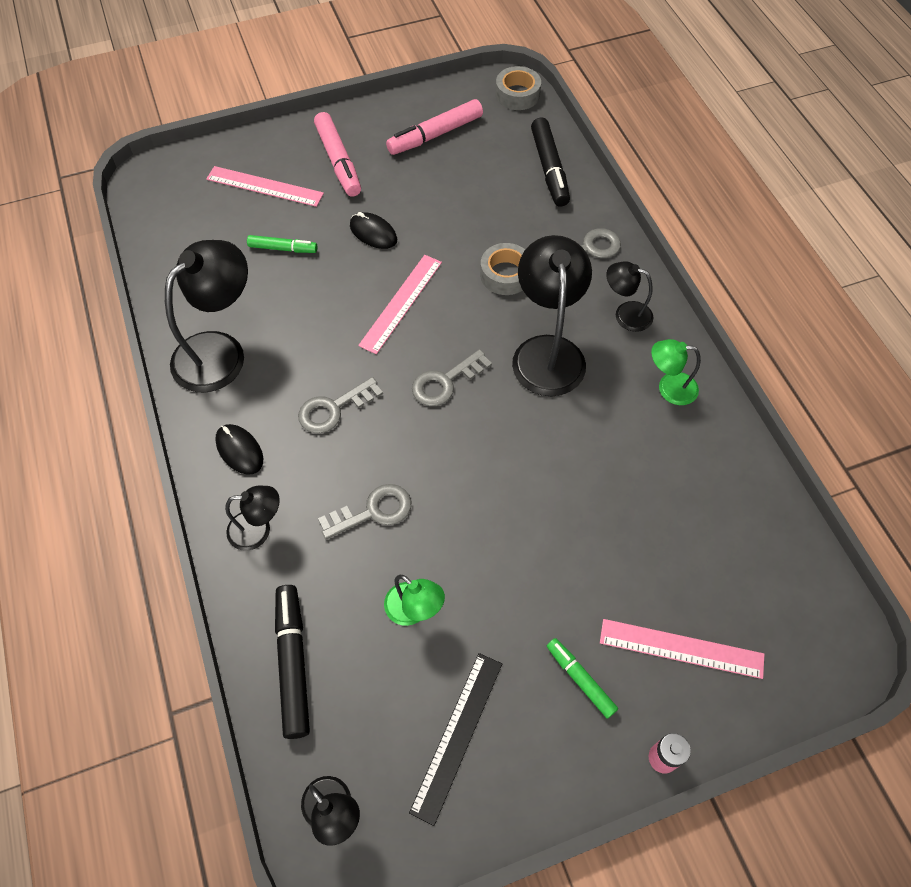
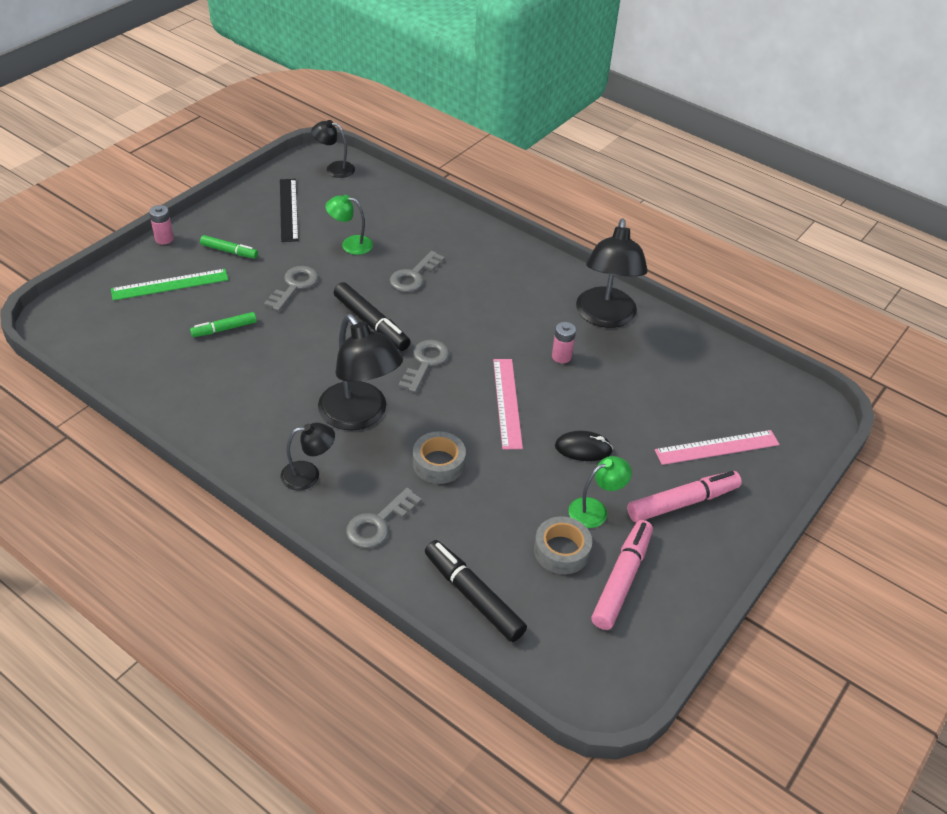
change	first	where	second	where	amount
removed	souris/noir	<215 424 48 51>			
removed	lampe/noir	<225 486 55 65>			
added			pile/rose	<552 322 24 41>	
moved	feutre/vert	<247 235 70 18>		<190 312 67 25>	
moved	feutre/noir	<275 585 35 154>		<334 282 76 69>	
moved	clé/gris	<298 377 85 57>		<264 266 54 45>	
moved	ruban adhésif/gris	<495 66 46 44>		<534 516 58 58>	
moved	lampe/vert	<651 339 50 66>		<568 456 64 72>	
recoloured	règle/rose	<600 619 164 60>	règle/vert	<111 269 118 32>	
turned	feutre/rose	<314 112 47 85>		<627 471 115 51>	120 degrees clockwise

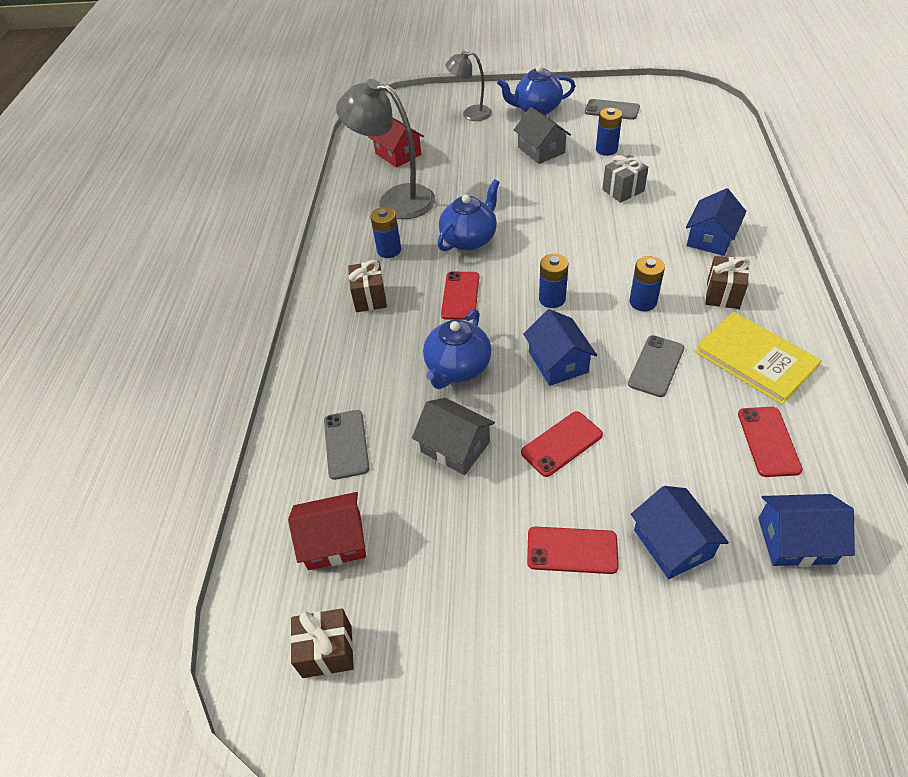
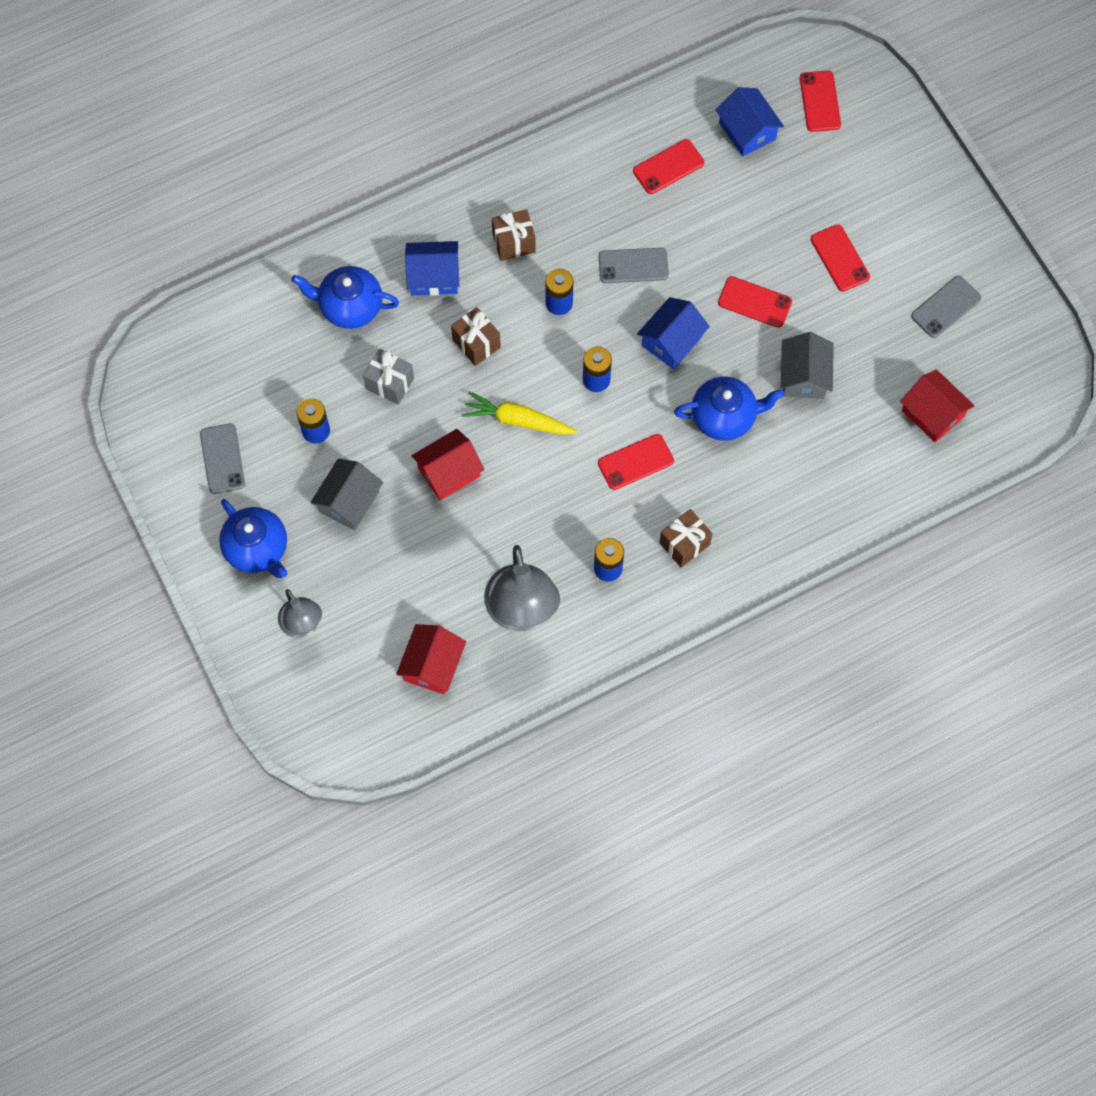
change	first	where	second	where	amount
removed	maison/bleu	<631 486 98 93>			
removed	livre/jaune	<695 312 127 93>			
added			maison/rouge	<411 429 74 71>	
added			carotte/jaune	<462 391 115 44>	
added			téléphone/rouge	<800 71 41 61>	
moved	cadeau/marron	<290 608 64 70>		<451 307 50 59>	
moved	téléphone/gris	<324 410 45 70>		<911 276 70 62>	
moved	théière/bleu	<438 179 62 72>		<291 266 108 63>	

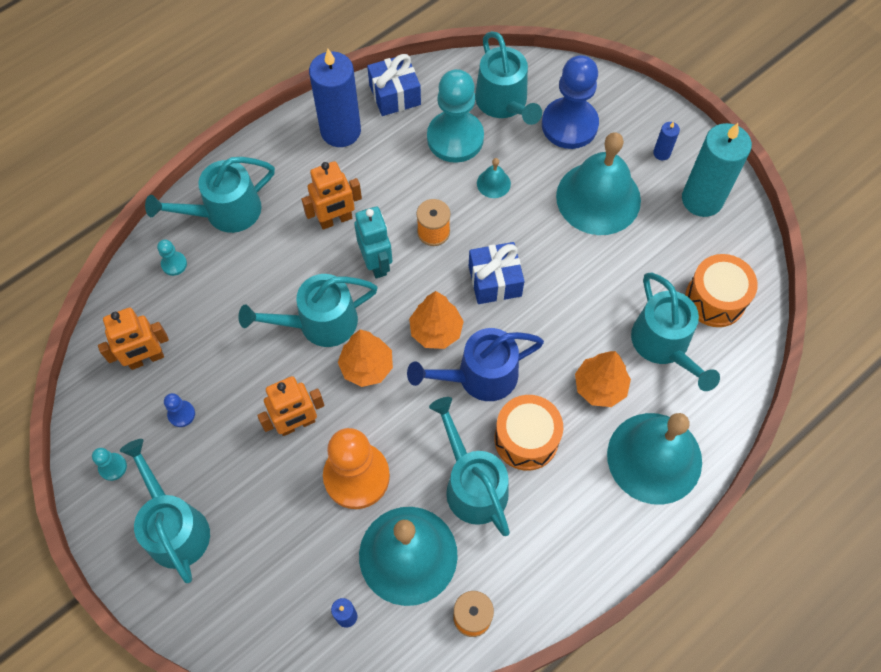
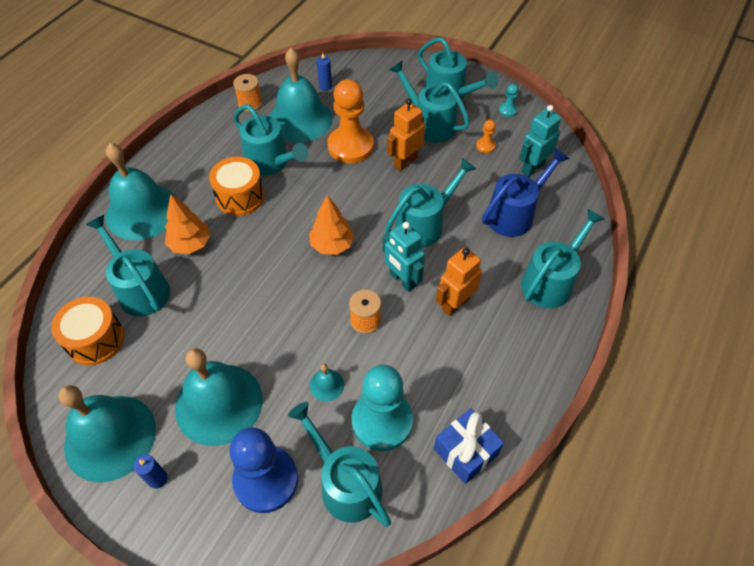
change	first	where	second	where	amount
removed	pion/turquoise	<157 239 30 37>			
removed	bougie/bleu	<309 49 52 98>			
removed	arbre/orange	<338 330 55 57>			
removed	cadeau/bleu	<469 242 55 62>			
added			arrosoir/turquoise	<389 61 81 82>	
moved	arrosoir/bleu	<407 328 137 73>		<482 148 87 89>	
replaced	bougie/turquoise	<682 123 70 94>	cloche/turquoise	<58 385 98 97>	
recoloured	robot/orange	<98 308 71 62>	robot/turquoise	<519 105 42 72>	
recoloured	pion/bleu	<164 393 31 34>	pion/orange	<476 120 20 33>	

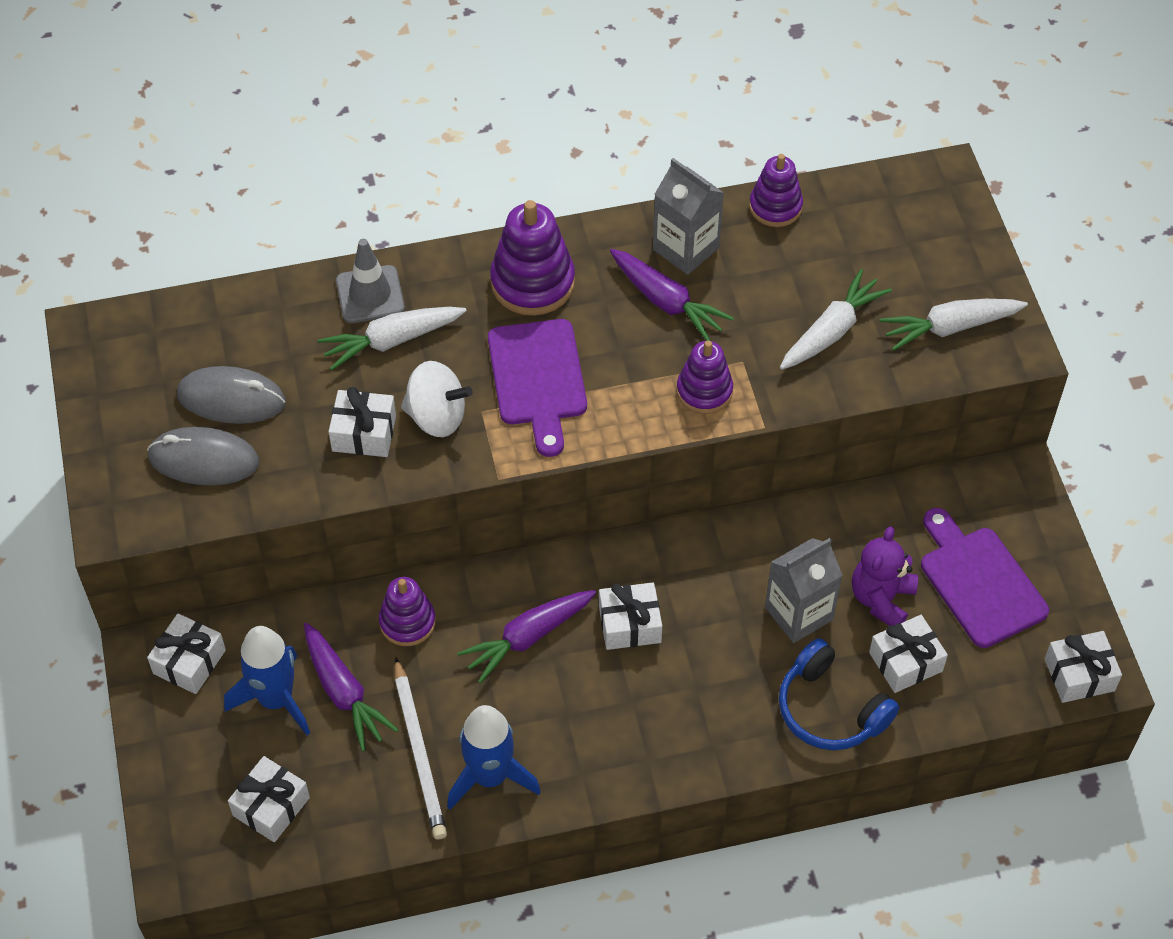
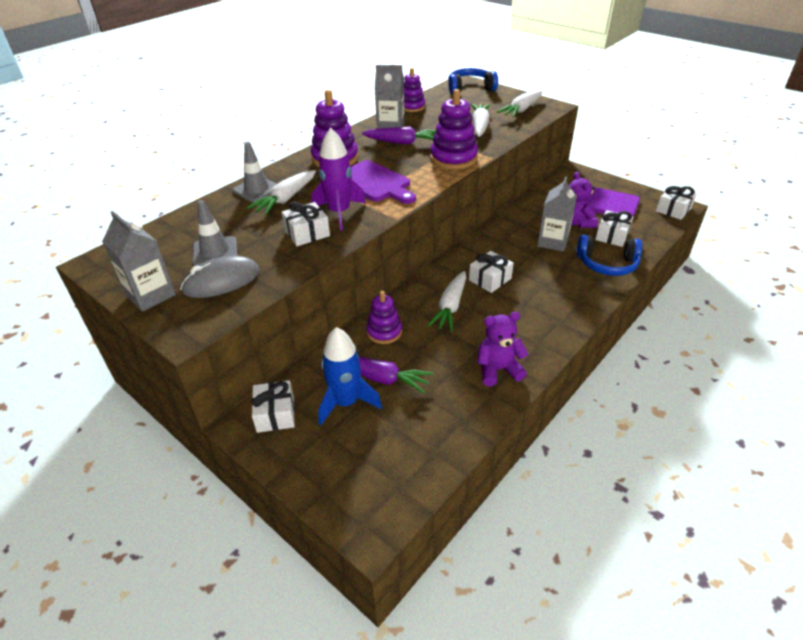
change	first	where	second	where	amount
removed	cadeau/blanc	<228 756 82 86>			
removed	crayon/blanc	<395 657 52 183>			
added			brique de lait/gris	<102 211 74 101>	
added			casque audio/bleu	<448 68 50 26>	
replaced	souris/gris	<177 366 108 58>	cône de chantier/gris	<192 200 45 66>	
replaced	toupie/blanc	<401 361 72 76>	fusée/violet	<311 127 55 103>	
replaced	fusée/bleu	<447 705 94 105>	ours en peluche/violet	<477 312 51 75>	
recoloured	carotte/violet	<457 590 139 93>	carotte/blanc	<427 271 39 61>	
resized	jouet à empiler/violet	<677 341 56 73>		<430 89 48 80>	x1.55

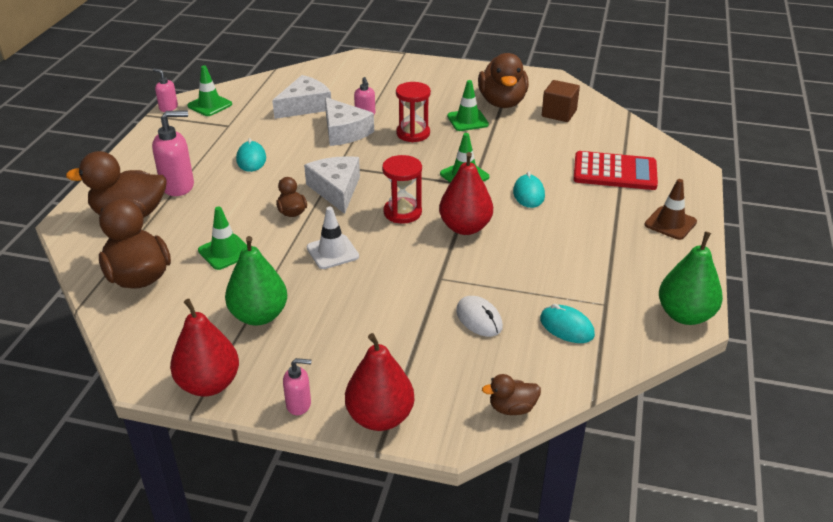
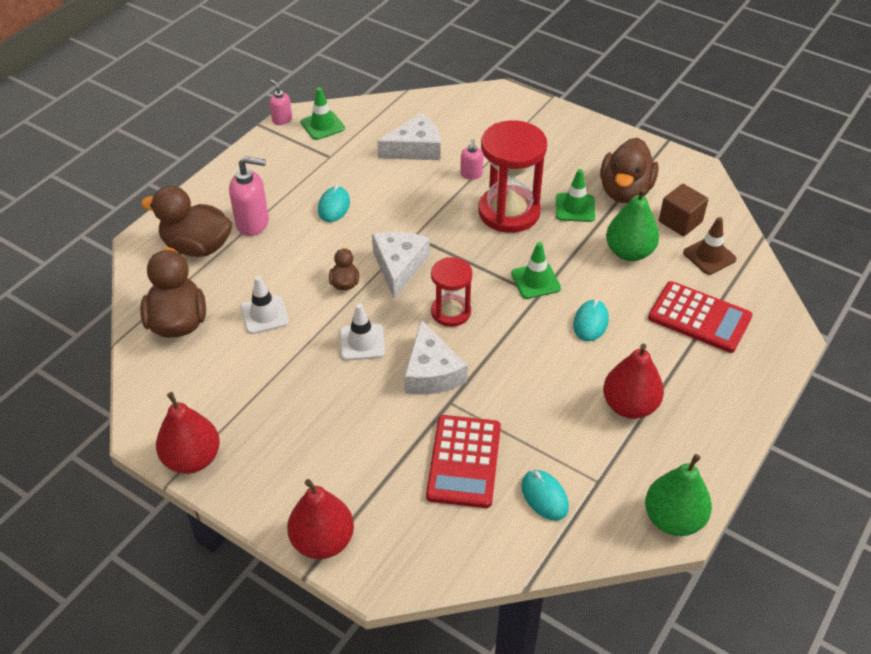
change	first	where	second	where	amount
removed	distributeur de savon/rose	<283 358 29 57>			
removed	canard/marron	<482 374 59 41>			
moved	poire/vert	<225 236 62 89>		<606 188 53 73>	
moved	fromage/blanc	<325 97 49 49>		<404 320 64 75>	
moved	poire/rouge	<439 152 54 83>		<603 344 61 75>	
moved	cône de chantier/marron	<644 179 53 61>		<683 217 54 58>	
replaced	souris/blanc	<456 296 47 41>	calculatrice/rouge	<426 415 75 93>	
recoloured	cône de chantier/vert	<198 207 49 63>	cône de chantier/blanc	<240 276 49 58>	
resized	sablier/rouge	<396 82 35 60>		<478 120 69 113>	x1.70

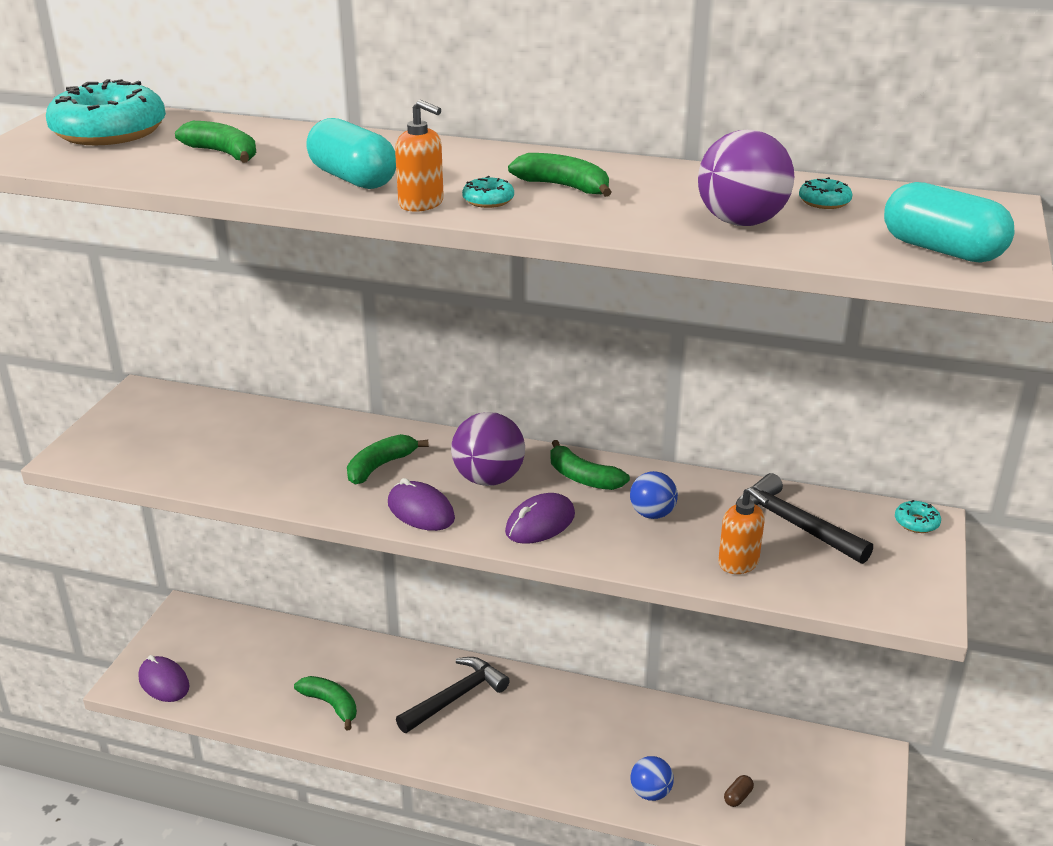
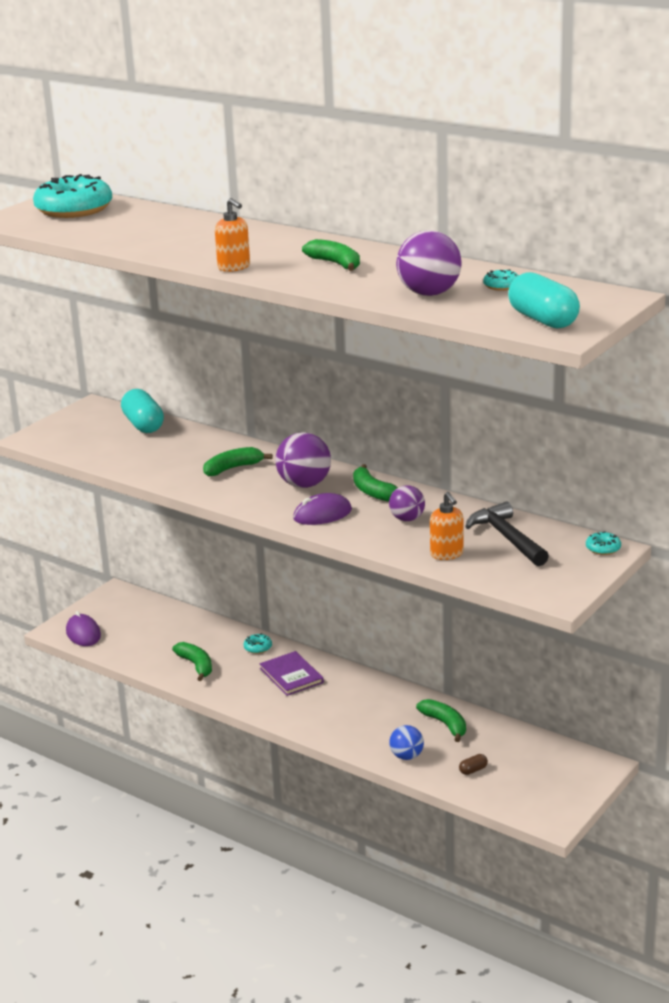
change	first	where	second	where	amount
removed	souris/violet	<388 478 67 53>			
moved	banane/vert	<175 121 81 42>		<416 699 50 43>	
moved	gélule/turquoise	<306 118 90 71>		<121 389 43 44>	
moved	beignet/turquoise	<462 176 52 32>		<244 633 28 21>	
replaced	marteau/noir	<396 657 114 76>	livre/violet	<260 651 64 45>	
recoloured	balle/bleu	<630 471 48 48>	balle/violet	<389 485 36 36>	

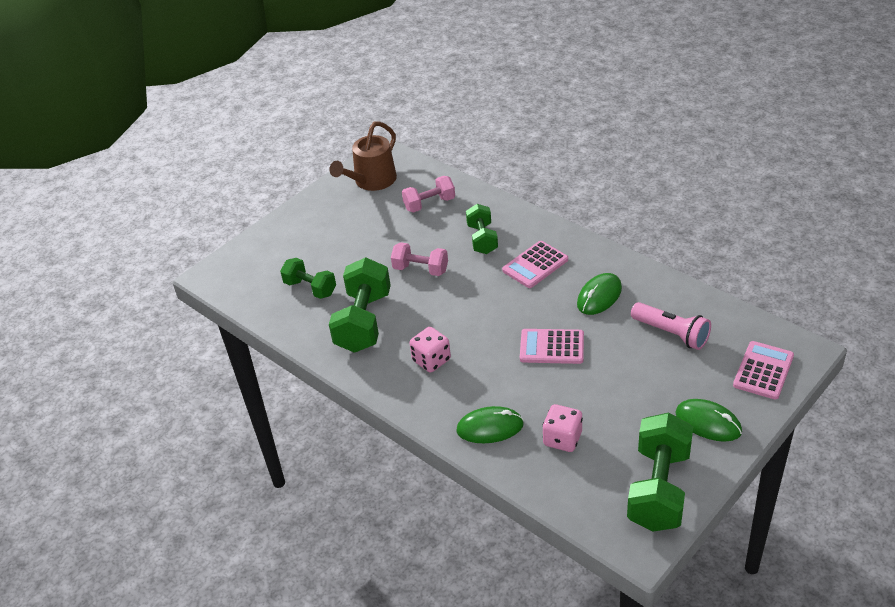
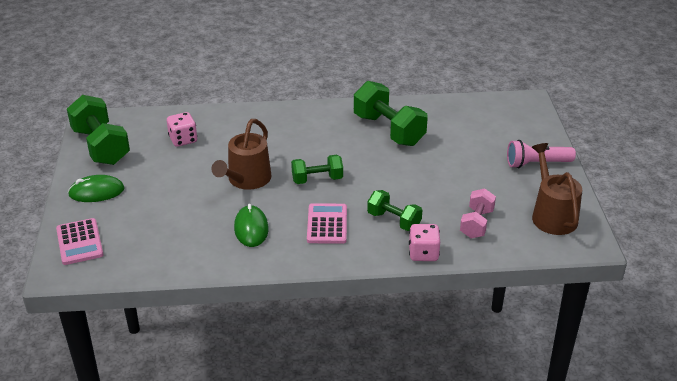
change	first	where	second	where	amount
removed	haltère/rose	<391 242 57 34>			
removed	souris/vert	<456 406 68 37>			
moved	haltère/vert	<280 258 56 41>		<291 155 52 29>	
moved	dé/rose	<409 327 42 45>		<409 224 31 37>	
moved	lampe de poche/rose	<631 302 80 48>		<507 140 69 28>	
replaced	calculatrice/rose	<520 329 64 35>	arrosoir/marron	<211 119 61 71>	

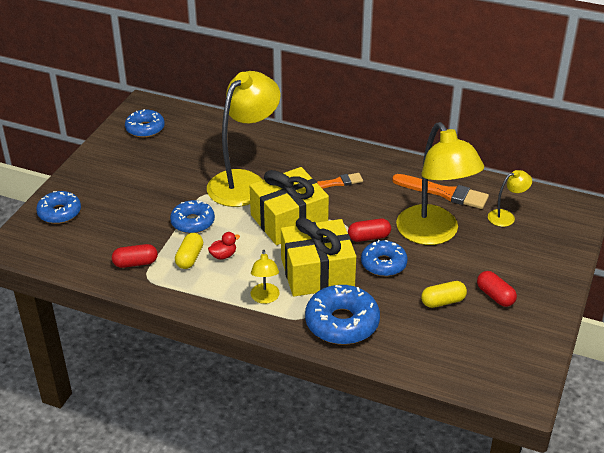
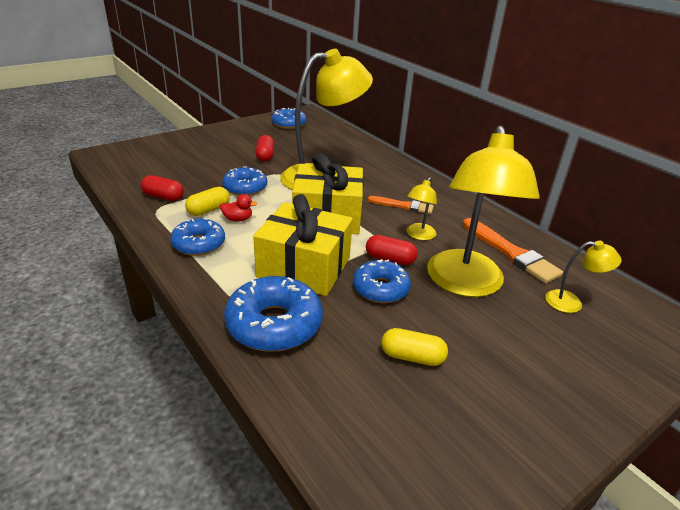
change	first	where	second	where	amount
moved	beignet/bleu	<36 191 45 33>		<170 218 55 38>	
moved	lampe/jaune	<251 249 29 55>		<407 177 30 63>	
moved	gélule/rouge	<477 271 40 36>		<255 135 19 27>	

